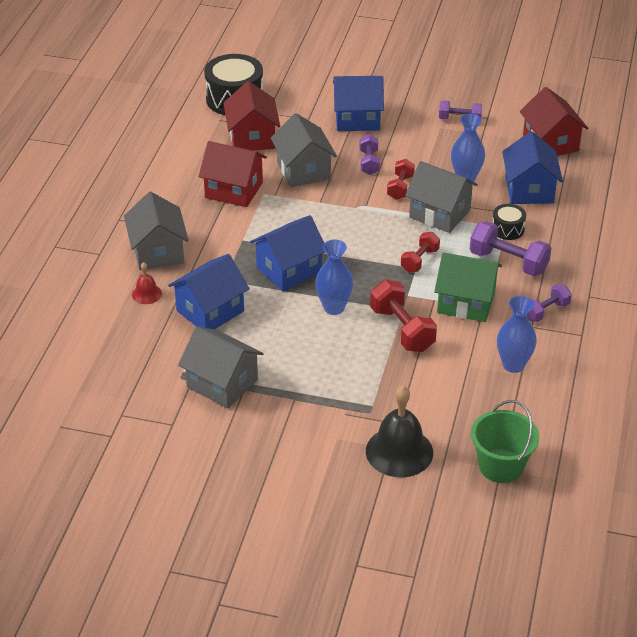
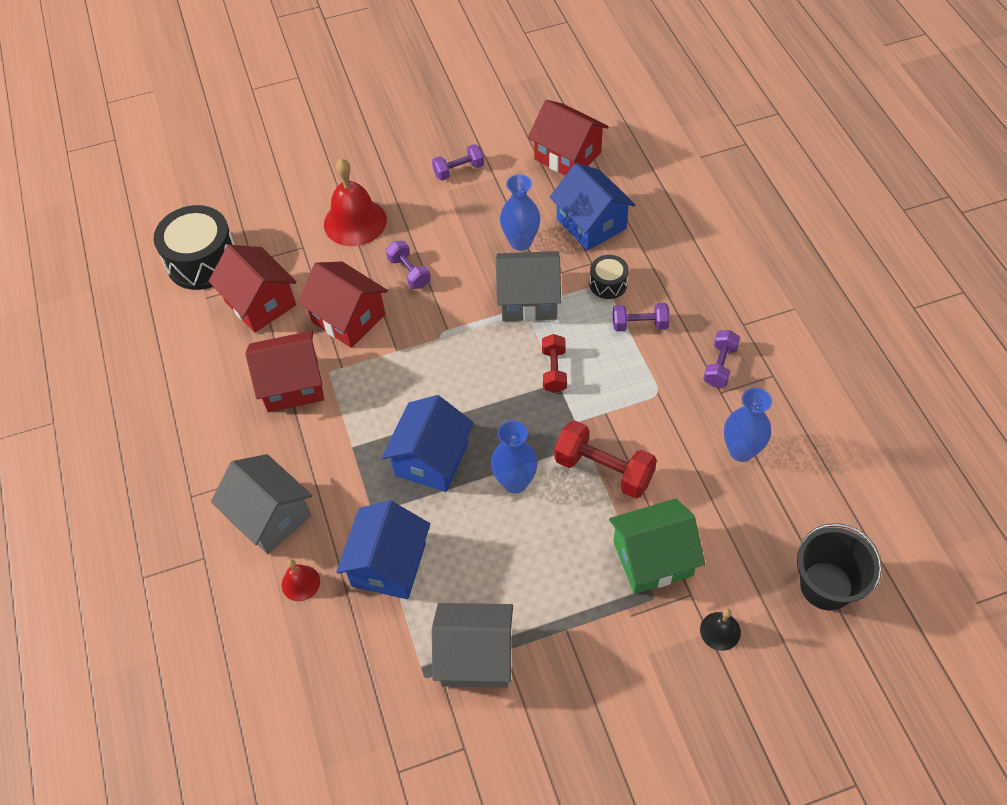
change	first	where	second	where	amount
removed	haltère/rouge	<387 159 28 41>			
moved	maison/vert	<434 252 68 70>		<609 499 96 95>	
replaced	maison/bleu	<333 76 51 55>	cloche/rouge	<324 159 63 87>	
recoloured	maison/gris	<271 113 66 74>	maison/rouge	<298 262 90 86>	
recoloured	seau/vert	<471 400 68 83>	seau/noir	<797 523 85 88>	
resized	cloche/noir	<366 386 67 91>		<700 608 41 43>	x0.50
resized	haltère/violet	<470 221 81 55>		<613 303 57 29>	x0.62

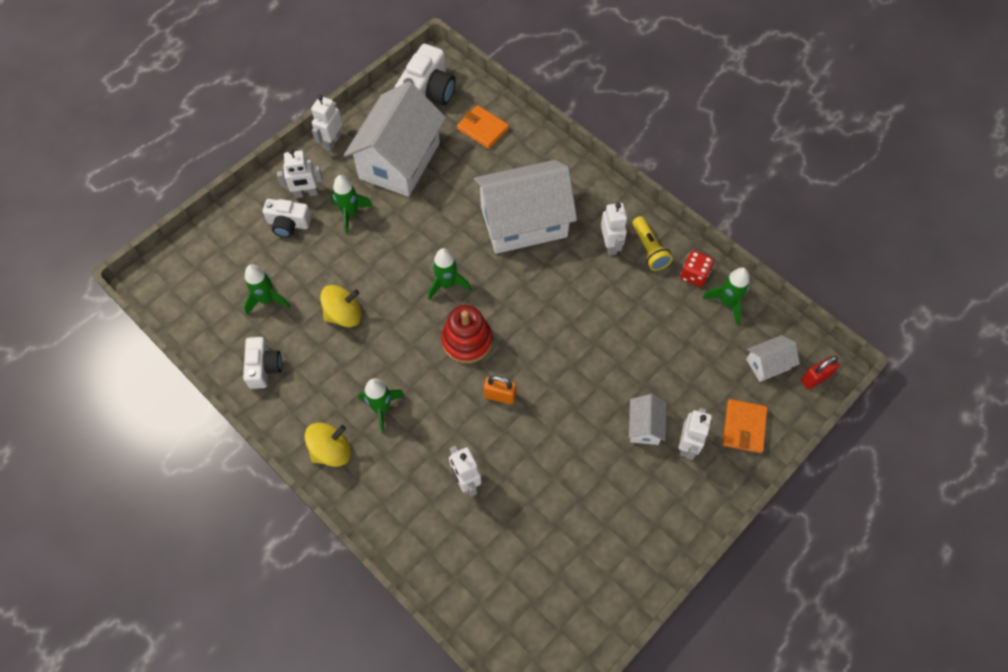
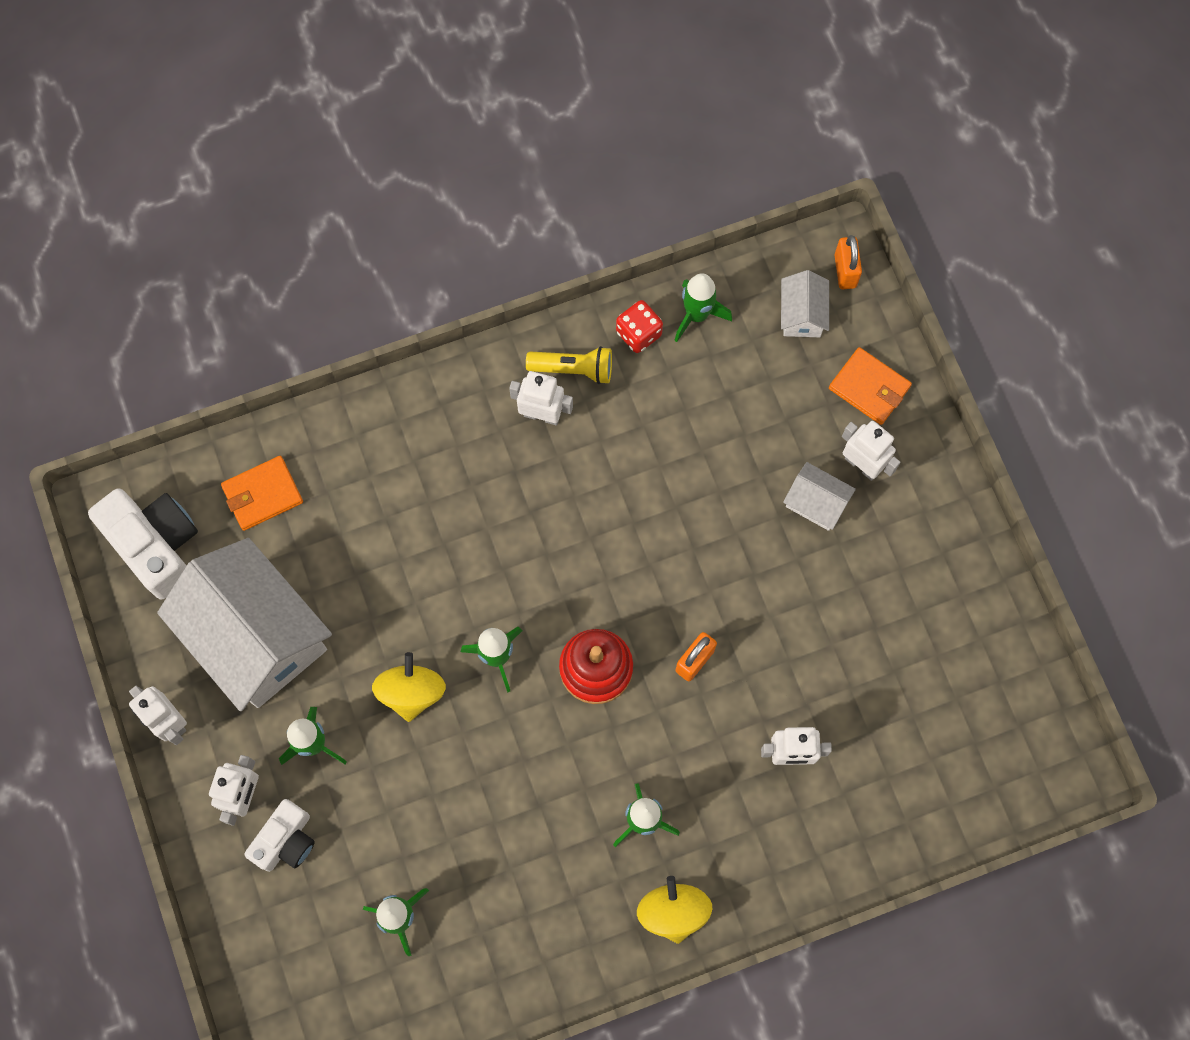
change	first	where	second	where	amount
removed	appareil photo/blanc	<243 337 39 52>			
removed	maison/blanc	<474 160 103 94>			
moved	toupie/jaune	<320 285 42 42>		<372 652 74 70>	
recoloured	cadenas/rouge	<801 356 39 33>	cadenas/orange	<834 235 28 54>	

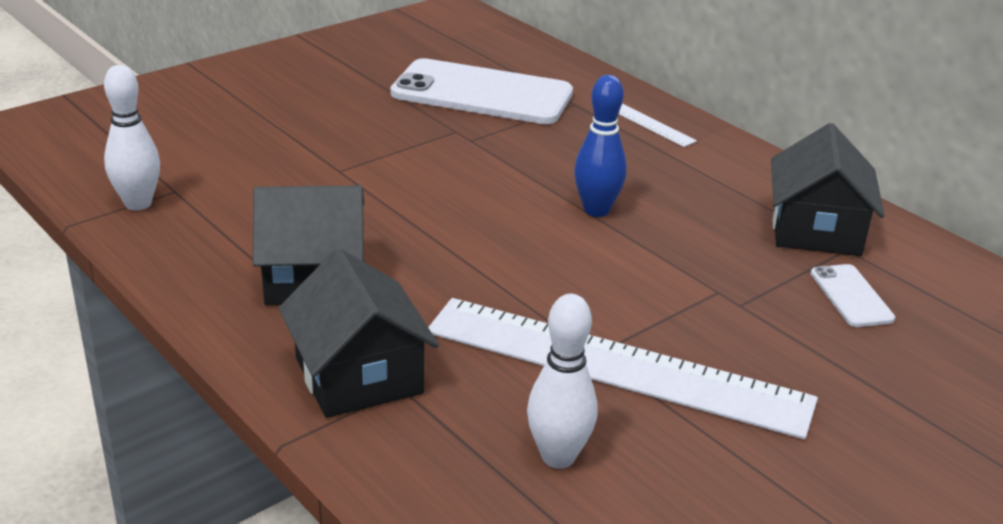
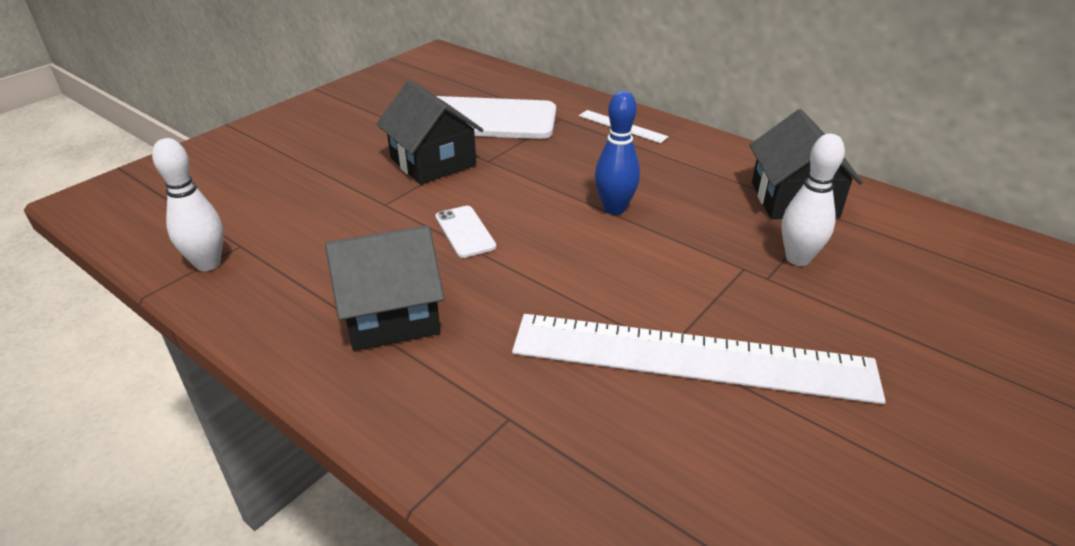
change	first	where	second	where	amount
moved	maison/noir	<278 248 161 170>		<376 80 108 104>	
moved	quille/blanc	<527 294 70 175>		<781 134 64 132>	
moved	téléphone/blanc	<811 264 84 63>		<435 206 61 52>	

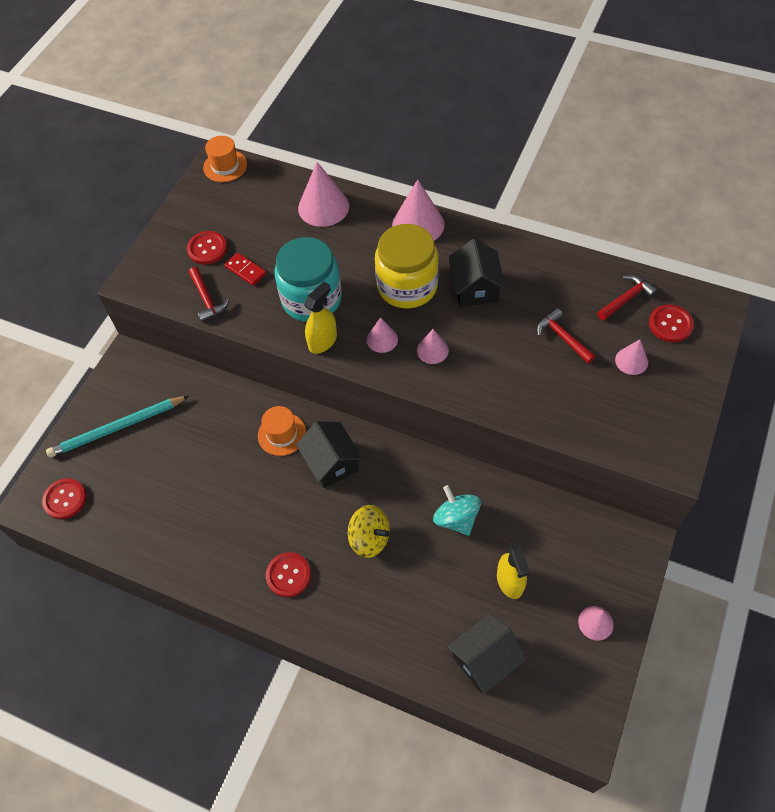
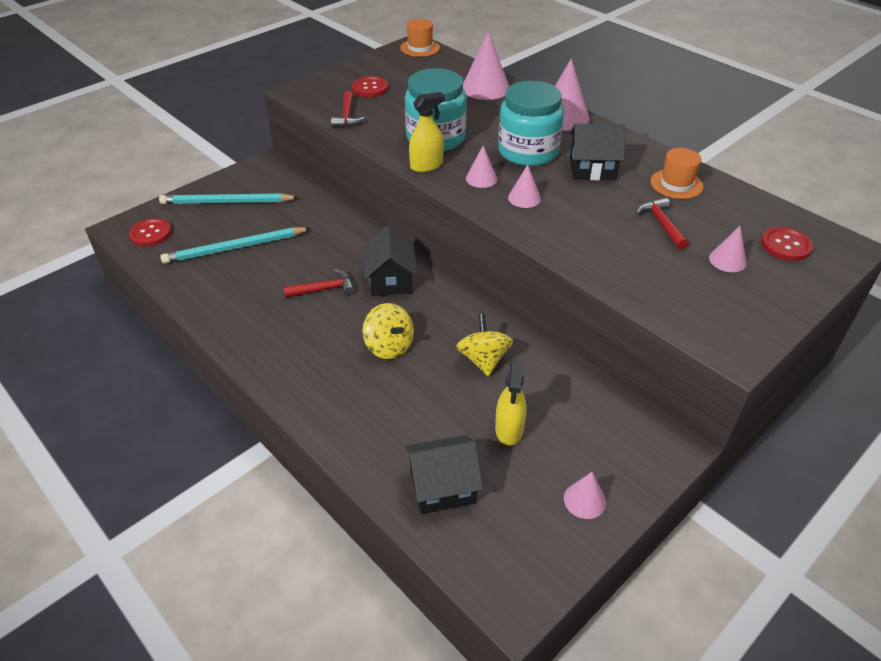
change	first	where	second	where	amount
removed	domino/rouge	<224 253 42 33>			
removed	bouton/rouge	<266 552 45 45>			
added			crayon/turquoise	<160 227 151 37>	
moved	chapeau/orange	<258 406 48 50>		<651 148 52 51>	
moved	marteau/rouge	<597 275 60 46>		<284 269 70 29>	
recoloured	bocal/jaune	<375 224 64 85>	bocal/turquoise	<498 81 66 85>	
recoloured	toupie/turquoise	<433 485 48 51>	toupie/jaune	<456 314 57 62>	
turned	maison/noir	<448 239 58 68>		<569 124 57 56>	75 degrees clockwise

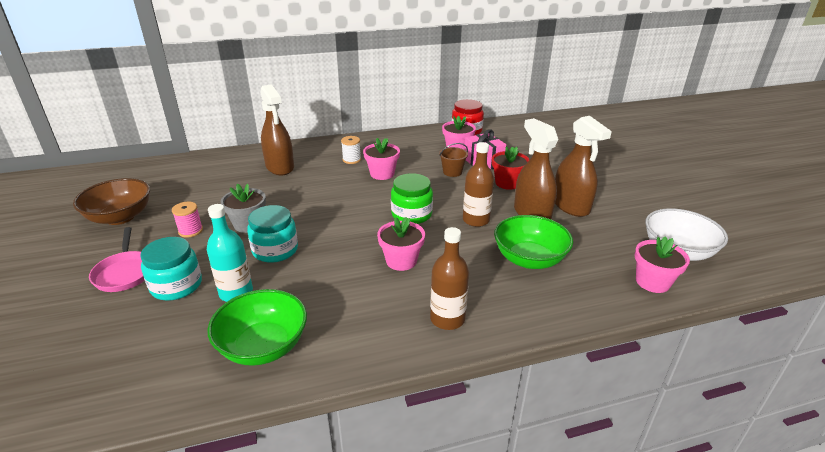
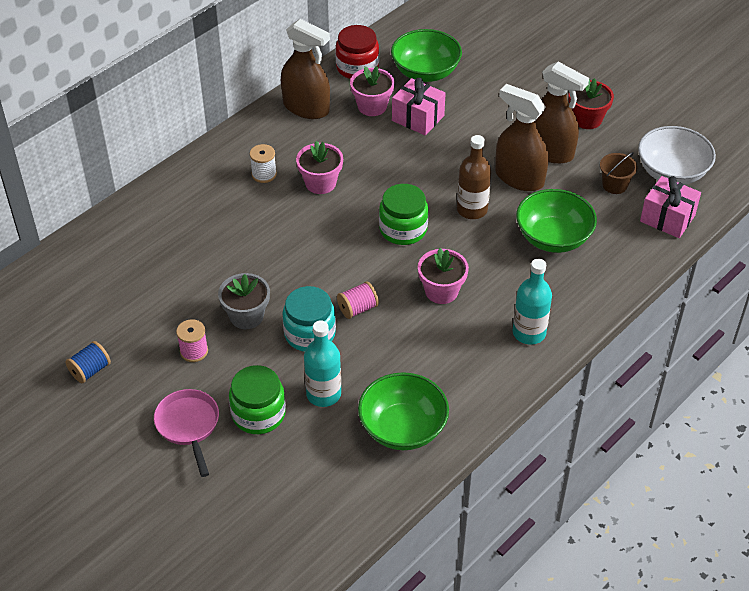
change	first	where	second	where	amount
added			bobine/rose	<337 281 42 38>	
added			bol/vert	<391 29 71 53>	
moved	vaporisateur/marron	<260 84 34 91>		<281 19 49 100>	
moved	seau/marron	<439 143 29 34>		<600 152 38 42>	
moved	pot de fleurs/rouge	<492 146 38 44>		<569 78 45 51>	
replaced	bol/marron	<73 178 77 47>	bobine/bleu	<66 341 45 42>	
replaced	pot de fleurs/rose	<635 236 55 57>	cadeau/rose	<640 176 61 62>	
recoloured	bocal/turquoise	<140 237 62 64>	bocal/vert	<229 365 57 69>	
recoloured	bouteille/marron	<430 227 39 103>	bouteille/turquoise	<513 259 39 86>	
turned	poêle/rose	<89 227 56 65>		<154 389 65 88>	150 degrees counterclockwise

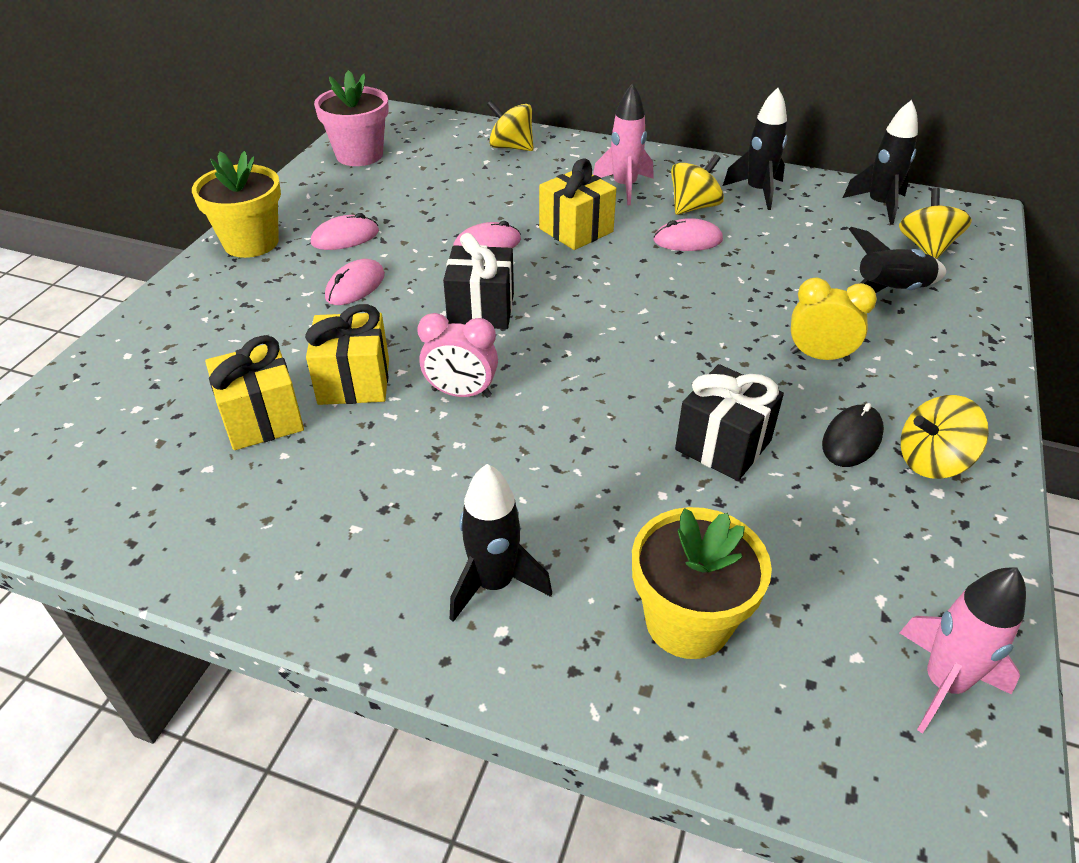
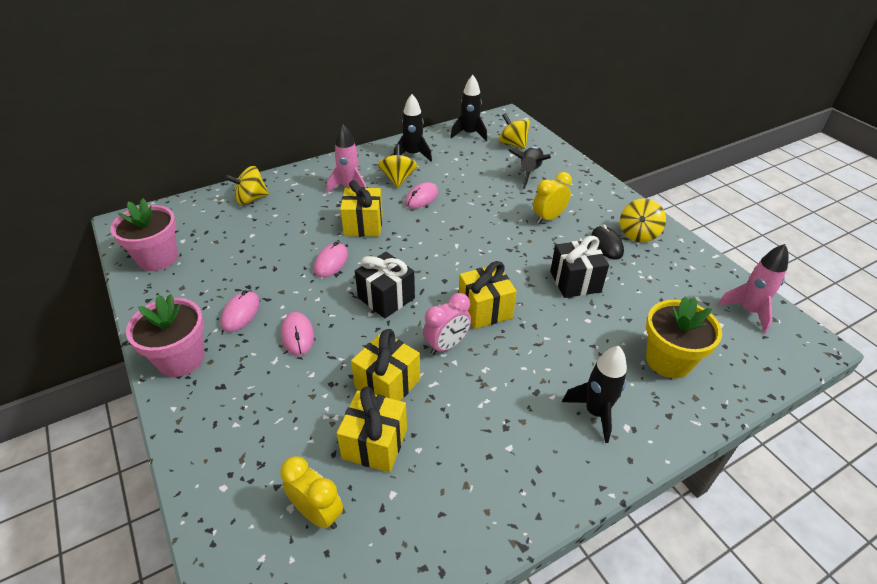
change	first	where	second	where	amount
added			réveil/jaune	<280 456 63 73>	
added			cadeau/jaune	<459 261 58 68>	
recoloured	pot de fleurs/jaune	<192 151 89 107>	pot de fleurs/rose	<126 294 78 83>	

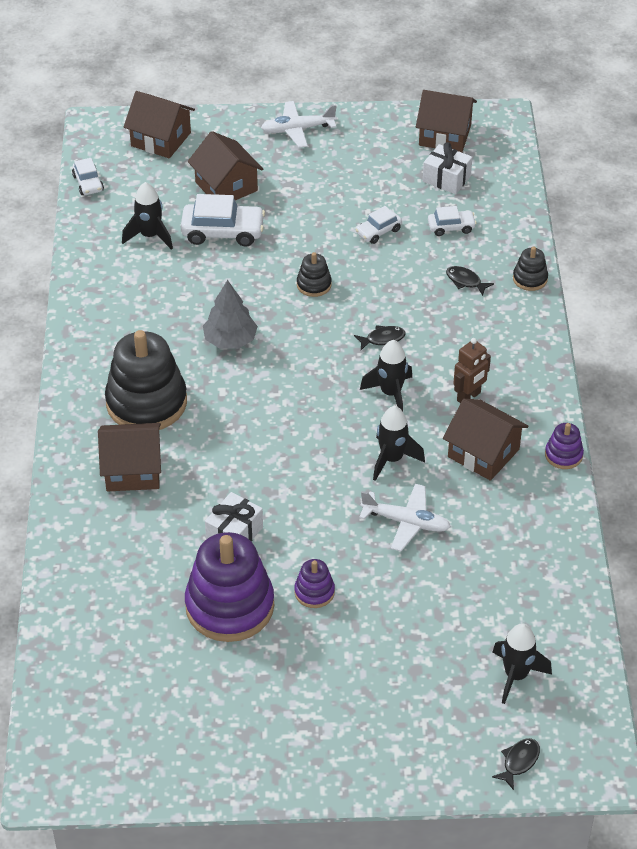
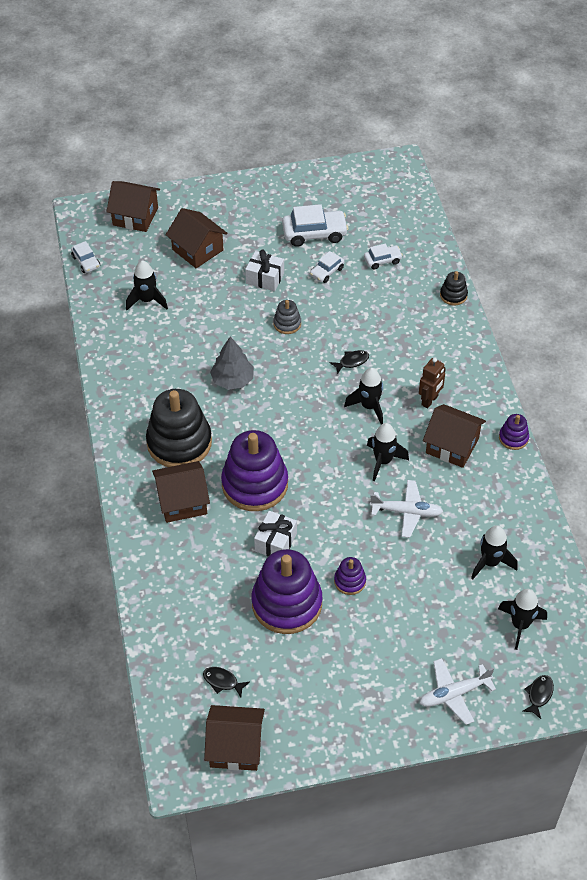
change	first	where	second	where	amount
added			jouet à empiler/violet	<221 430 67 81>	
added			fusée/noir	<471 525 47 54>	
moved	voiture/blanc	<181 194 84 53>		<282 204 67 43>	
moved	avion/blanc	<261 101 76 47>		<419 658 77 67>	
moved	maison/marron	<416 90 61 62>		<204 705 61 66>	
moved	cadeau/blanc	<423 142 49 52>		<245 250 39 41>	
moved	poisson/noir	<446 266 48 30>		<203 667 47 30>	
recoloured	jouet à empiler/noir	<297 252 35 45>	jouet à empiler/gris	<273 300 28 34>	

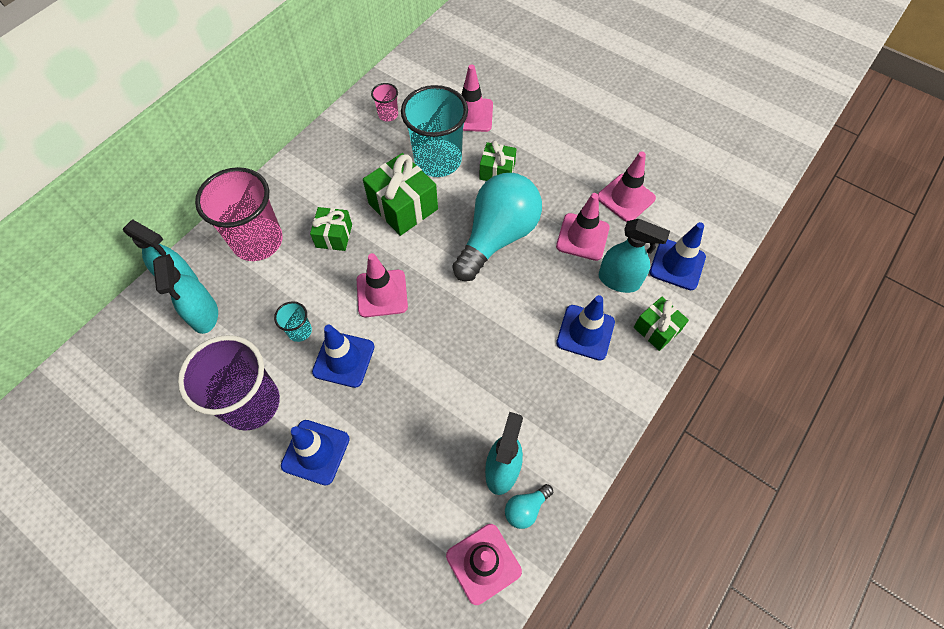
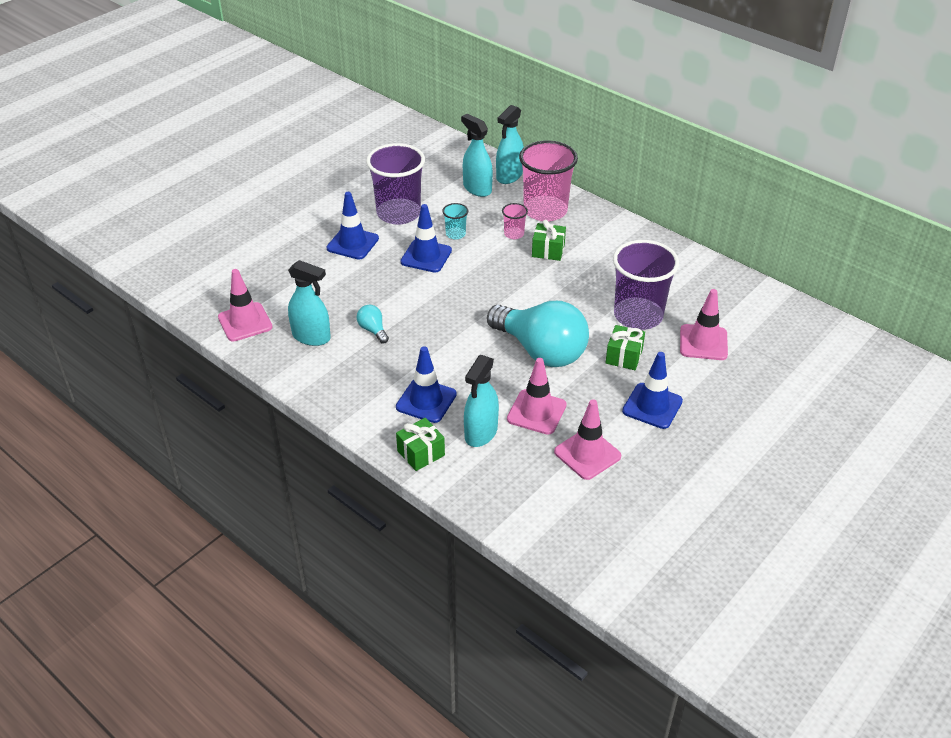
change	first	where	second	where	amount
removed	cône de chantier/rose	<357 253 51 64>			
removed	cadeau/vert	<363 153 75 83>			
moved	gobelet/rose	<371 83 27 39>		<502 203 26 36>	
moved	ampoule/turquoise	<505 484 48 45>		<357 305 32 38>	
moved	cône de chantier/bleu	<649 222 57 68>		<622 352 61 77>	
recoloured	gobelet/turquoise	<401 85 67 92>	gobelet/violet	<613 240 66 90>	
turned	vaporisateur/turquoise	<153 254 65 80>		<461 114 32 83>	60 degrees clockwise

